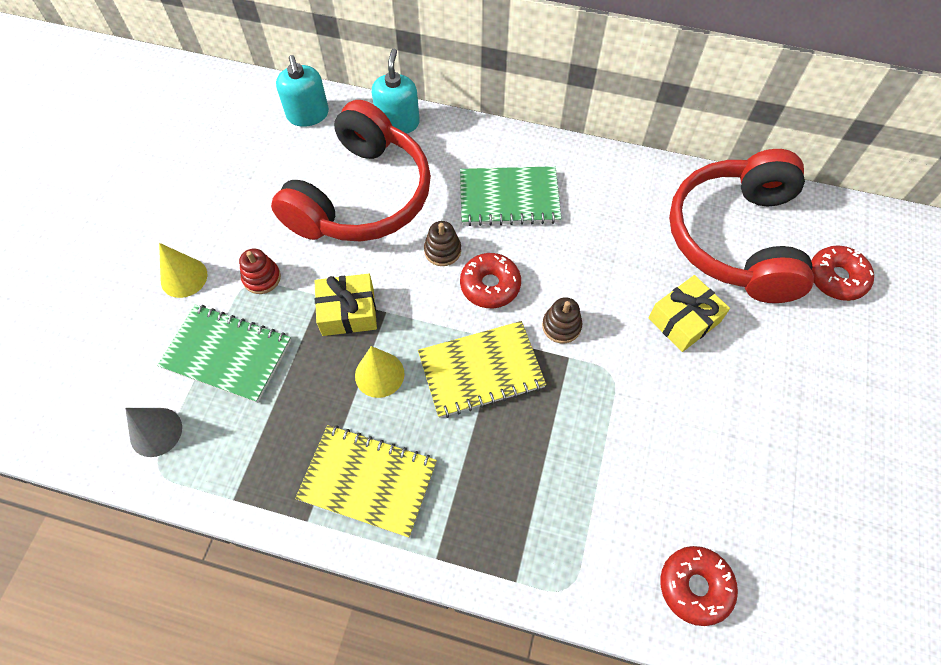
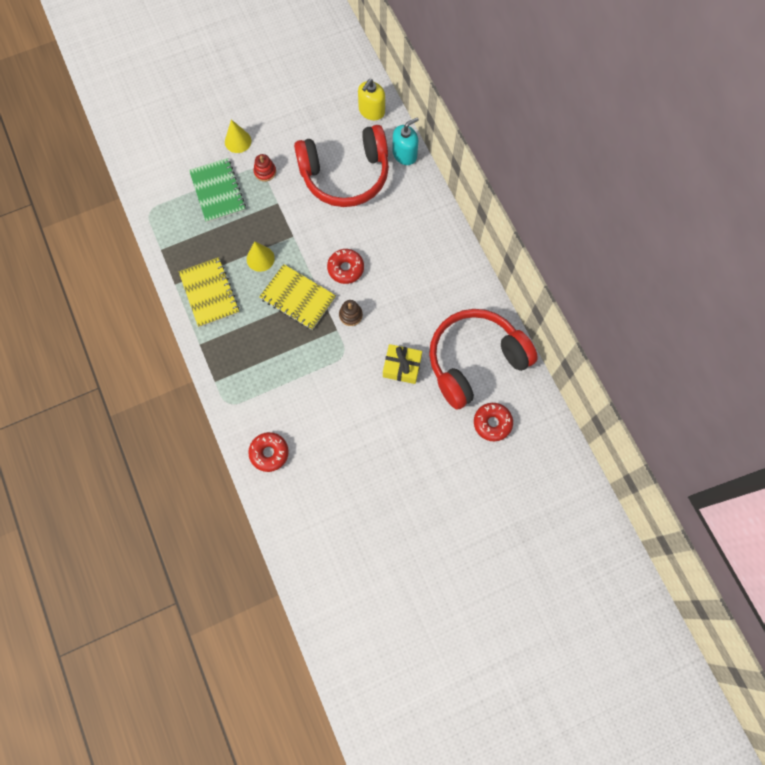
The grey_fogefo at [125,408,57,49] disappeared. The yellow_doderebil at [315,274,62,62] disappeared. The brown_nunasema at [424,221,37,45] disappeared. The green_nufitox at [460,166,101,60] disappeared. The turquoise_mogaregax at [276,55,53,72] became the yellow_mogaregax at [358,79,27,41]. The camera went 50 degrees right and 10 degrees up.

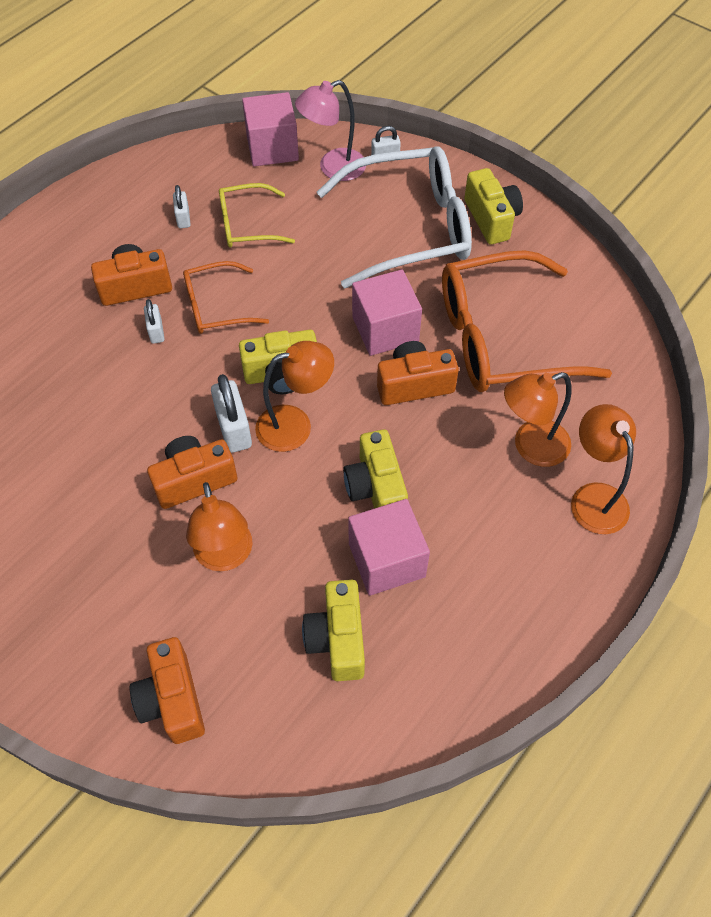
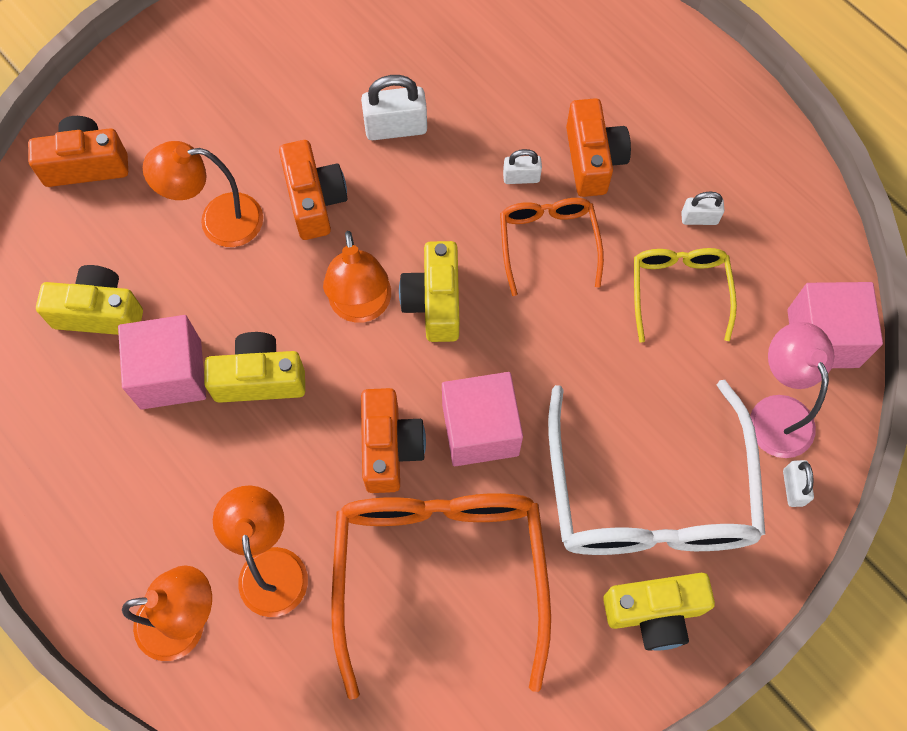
The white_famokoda moved from [211,374,41,79] to [361,75,66,65]. The camera went 100 degrees right and 10 degrees up.

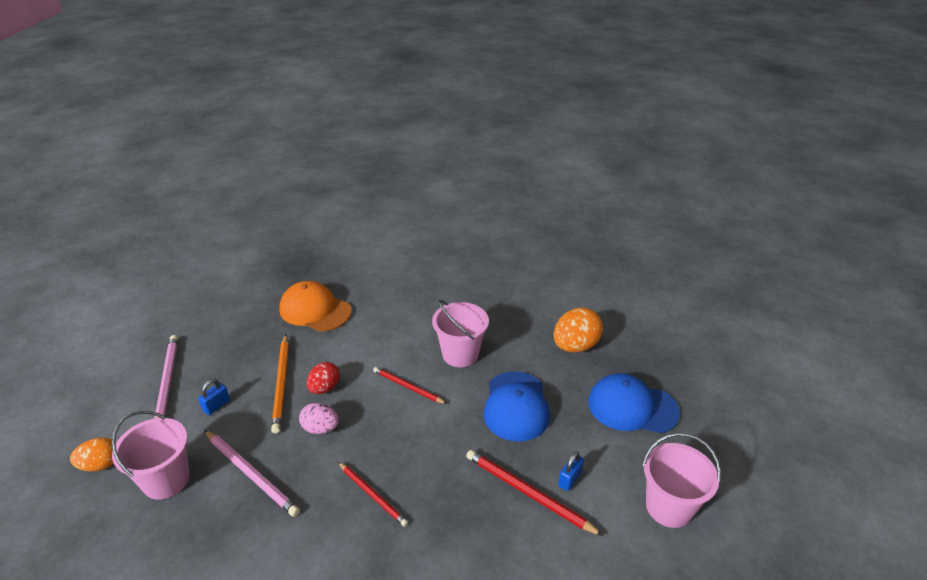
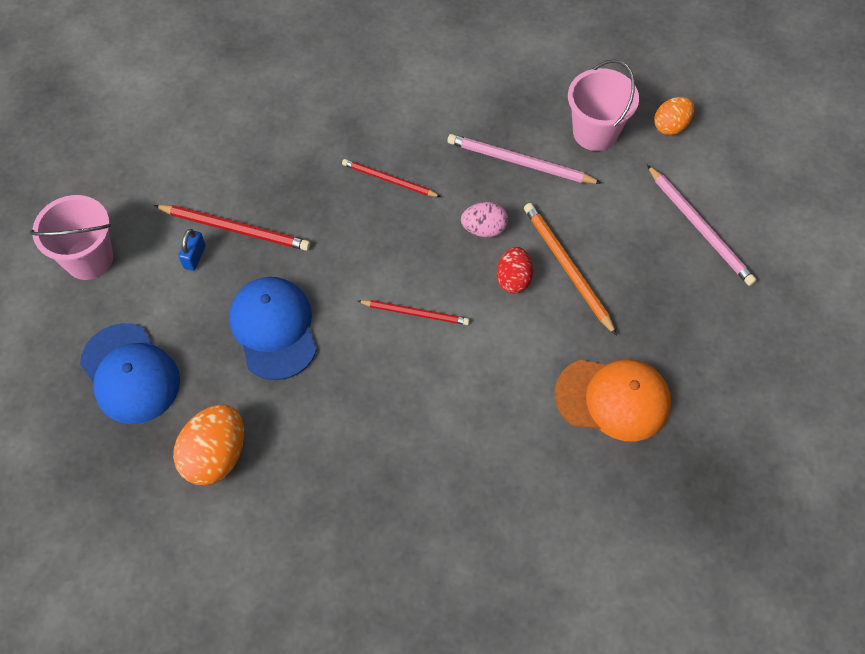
The blue_famokoda at [198,379,32,36] disappeared. The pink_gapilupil at [432,300,57,67] disappeared. The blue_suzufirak at [588,373,92,60] turned 60 degrees clockwise. The camera went 160 degrees right and 25 degrees up.

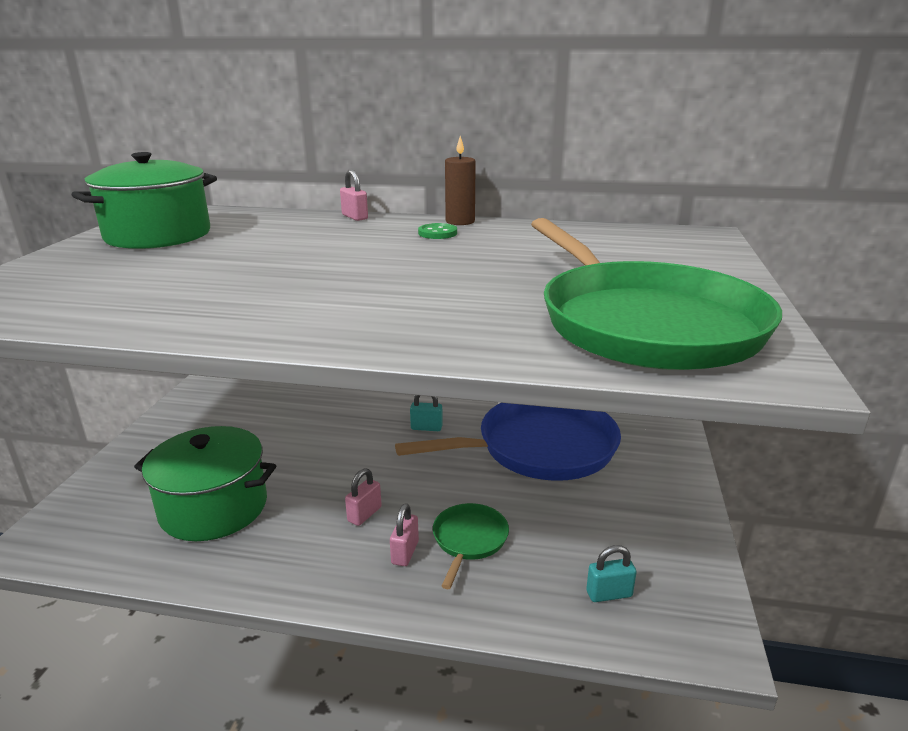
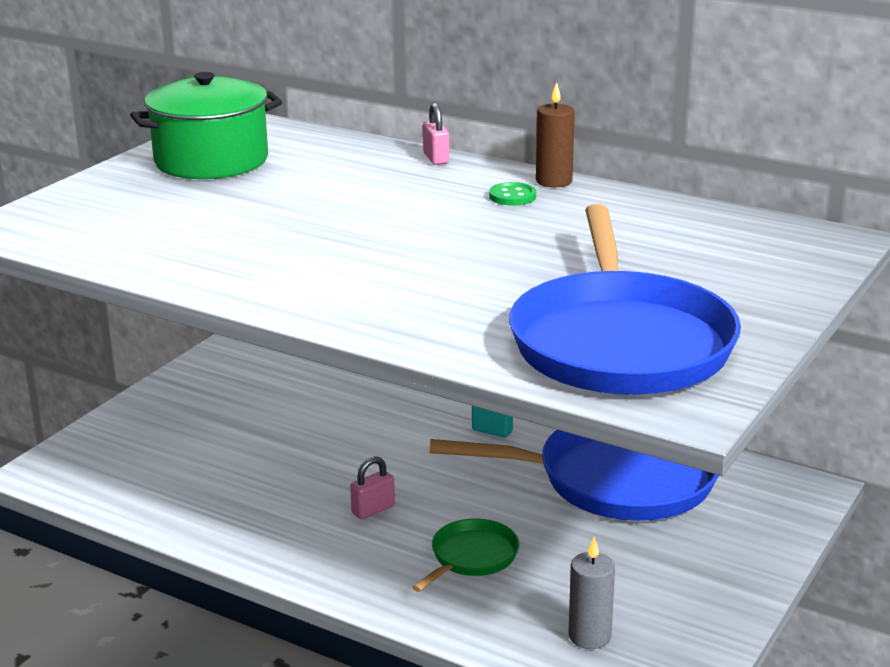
The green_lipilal at [134,426,142,115] disappeared. The pink_famokoda at [390,503,29,63] disappeared. The turquoise_famokoda at [586,545,51,57] was replaced by the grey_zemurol at [568,537,47,112]. The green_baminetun at [531,218,251,152] became the blue_baminetun at [509,204,232,191]. The camera went 20 degrees right and 0 degrees up.

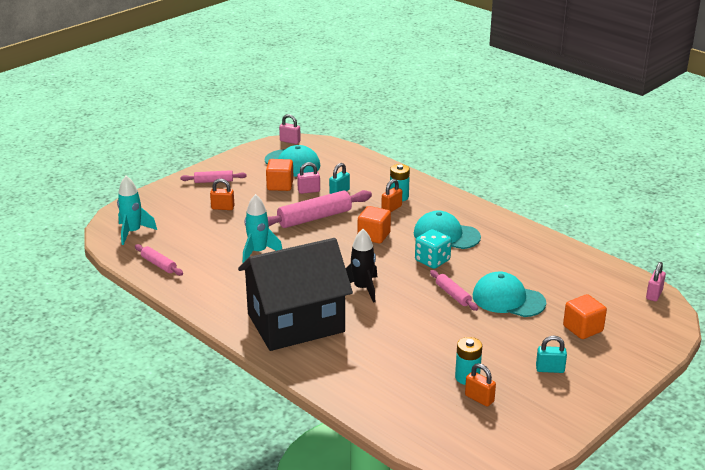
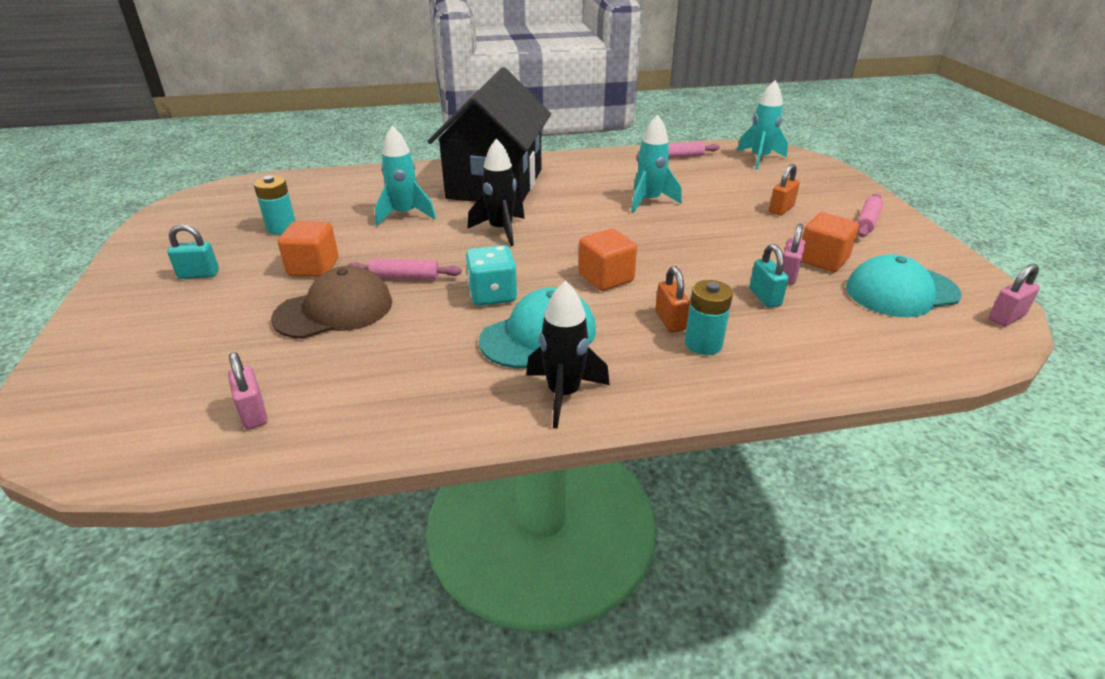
The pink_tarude at [267,190,105,38] disappeared. The orange_famokoda at [465,363,31,44] disappeared. The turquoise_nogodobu at [375,126,61,100] appeared. The black_nogodobu at [526,280,84,149] appeared. The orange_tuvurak moved from [563,294,44,45] to [278,221,60,56]. The pink_famokoda moved from [646,262,20,39] to [228,352,40,77]. The turquoise_suzufirak at [473,271,73,46] became the brown_suzufirak at [271,266,121,73]. The turquoise_famokoda at [536,336,31,37] turned 45 degrees clockwise. The camera went 125 degrees right and 5 degrees up.

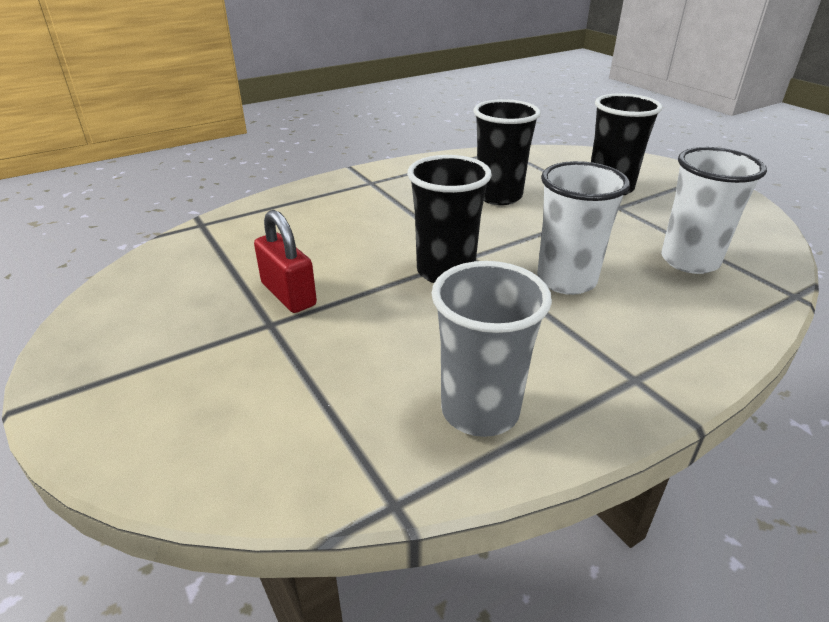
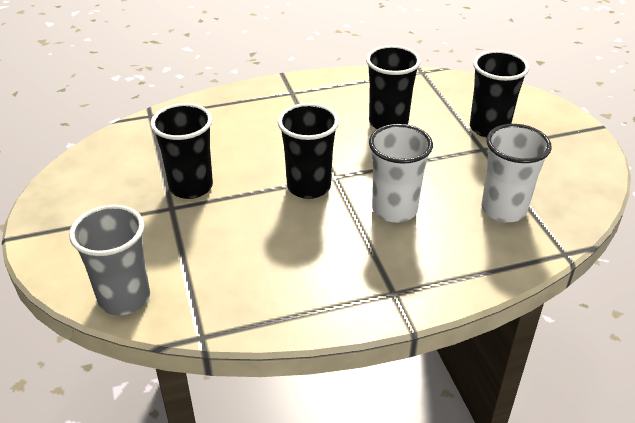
The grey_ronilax moved from [431,261,121,176] to [69,205,81,110]. The red_famokoda at [254,210,63,103] was replaced by the black_ronilax at [150,103,63,96]. The camera went 15 degrees right and 5 degrees up.

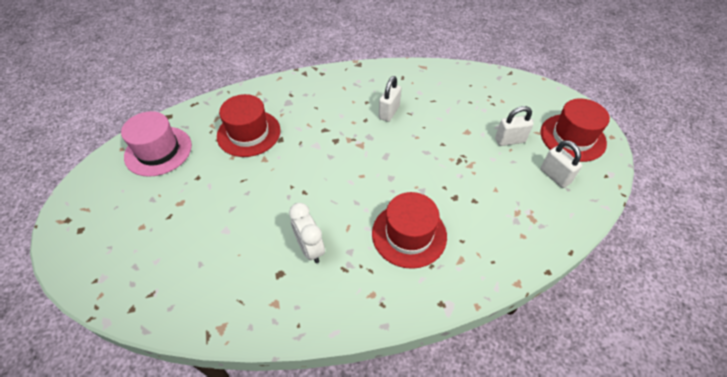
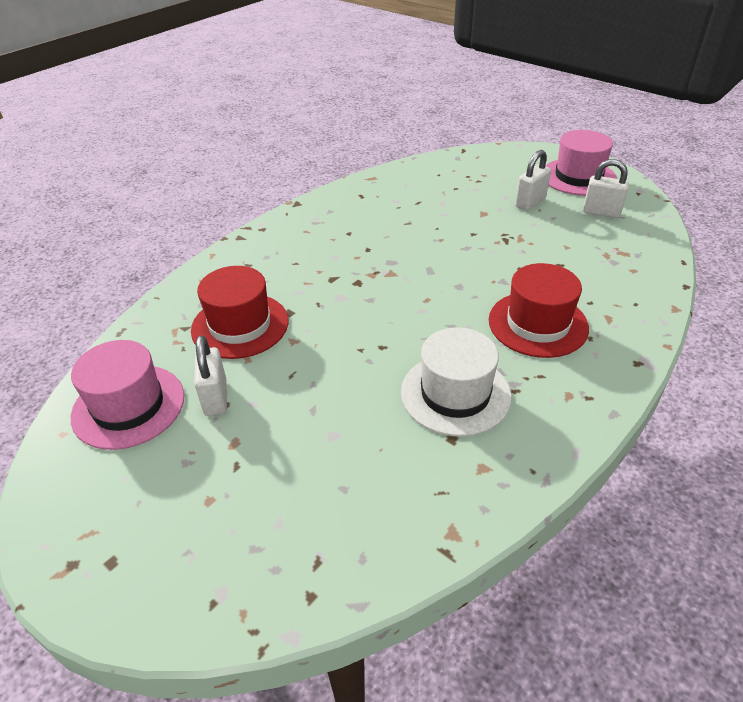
The white_famokoda moved from [379,76,22,46] to [194,335,33,81]. The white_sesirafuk at [289,203,36,60] was replaced by the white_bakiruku at [401,327,110,110]. The red_bakiruku at [541,98,69,64] became the pink_bakiruku at [545,130,72,66]. The camera went 35 degrees left and 10 degrees down.

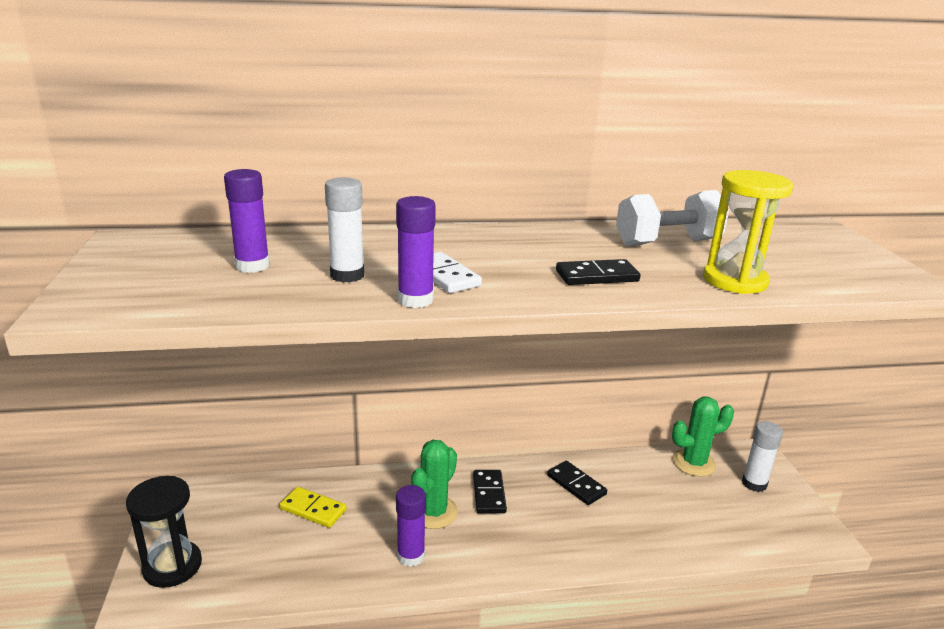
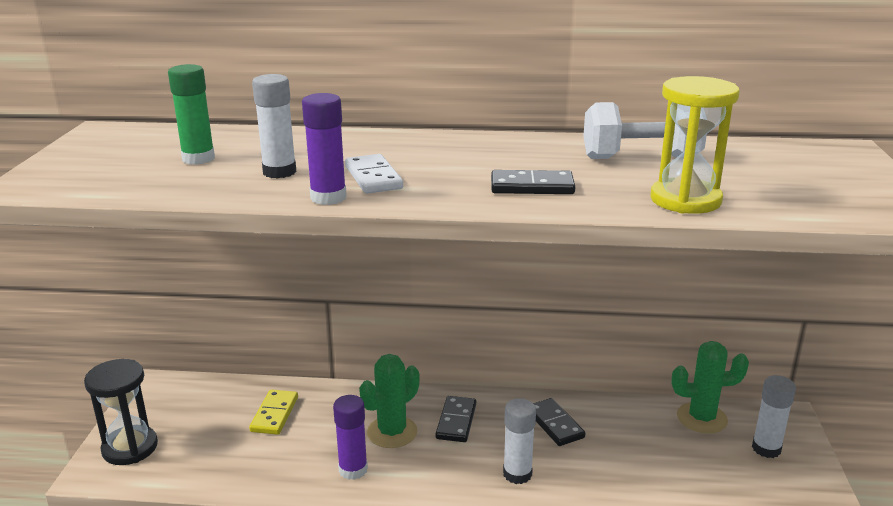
The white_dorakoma at [503,398,33,86] appeared. The purple_dorakoma at [224,169,46,104] became the green_dorakoma at [168,64,47,101]. The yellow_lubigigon at [279,487,68,41] turned 60 degrees clockwise. The camera went 15 degrees right and 0 degrees up.

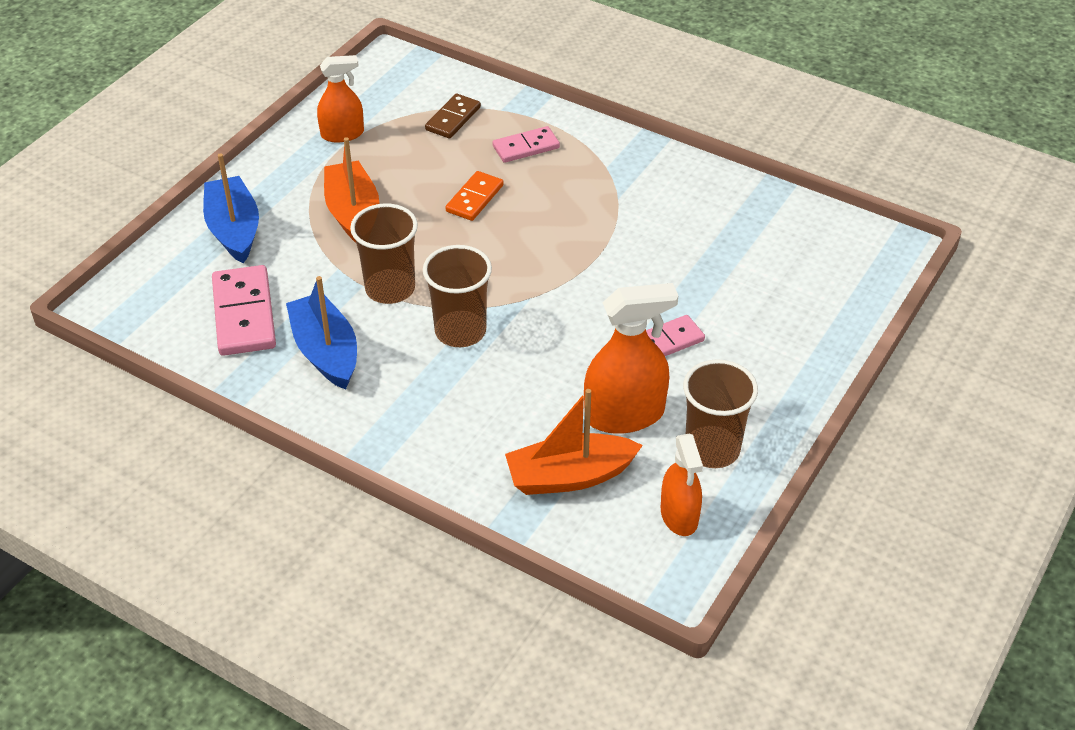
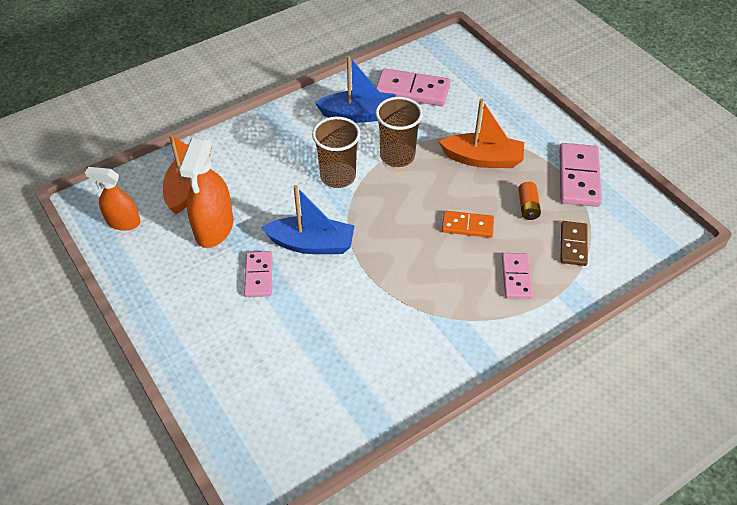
The brown_ronilax at [683,359,75,109] disappeared. The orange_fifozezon at [518,182,23,38] appeared. The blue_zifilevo moved from [203,153,56,111] to [261,185,94,69]. The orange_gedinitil at [317,55,47,88] was replaced by the pink_lubigigon at [559,143,43,64]. The brown_lubigigon at [425,94,56,44] turned 45 degrees clockwise. The orange_lubigigon at [446,171,57,50] turned 45 degrees counterclockwise. The camera went 115 degrees right and 5 degrees up.

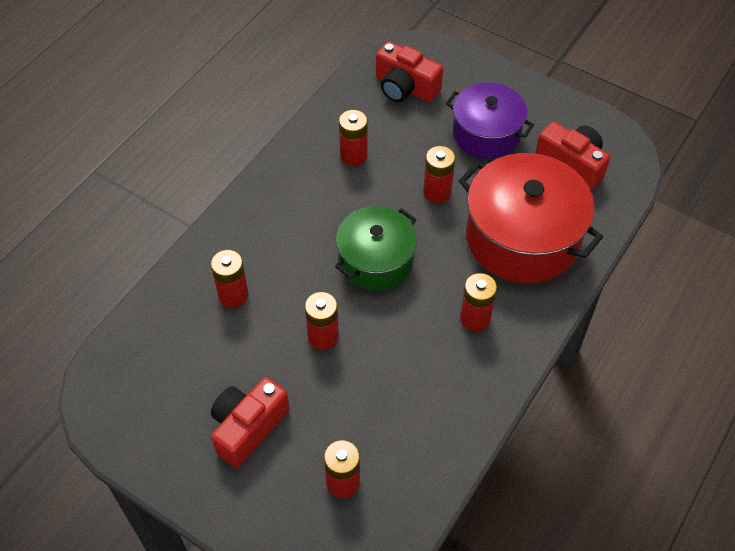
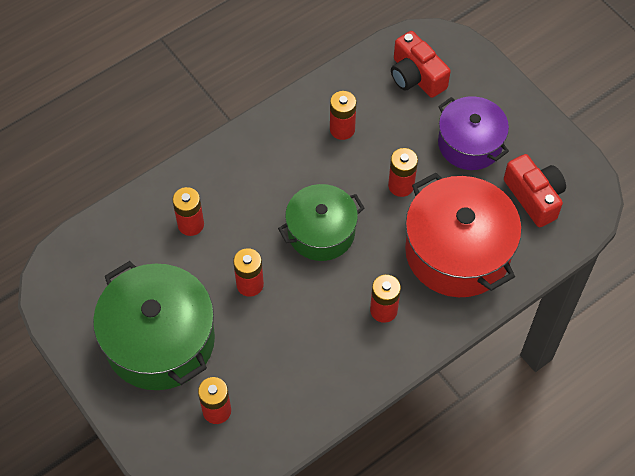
The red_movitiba at [211,377,79,91] was replaced by the green_lipilal at [93,261,122,129]. The camera went 20 degrees right and 5 degrees up.

